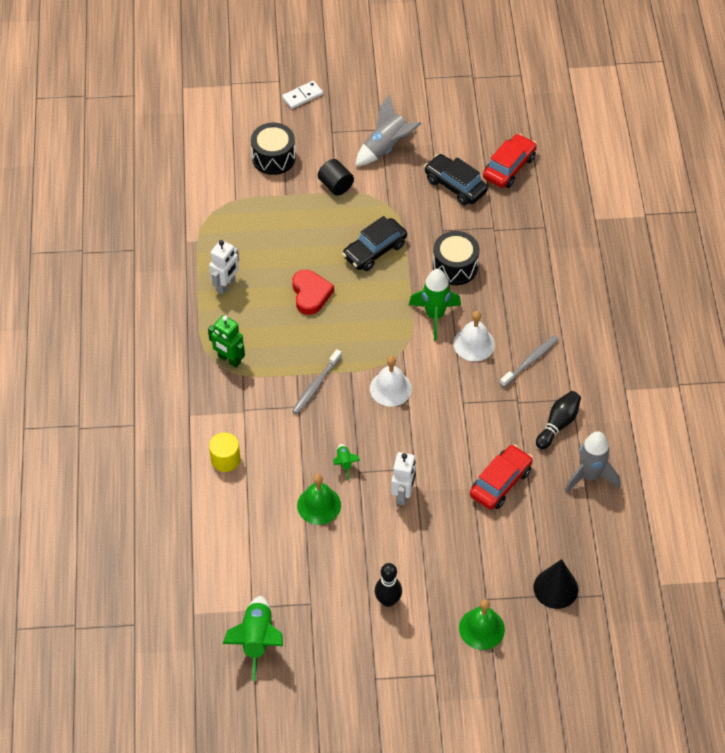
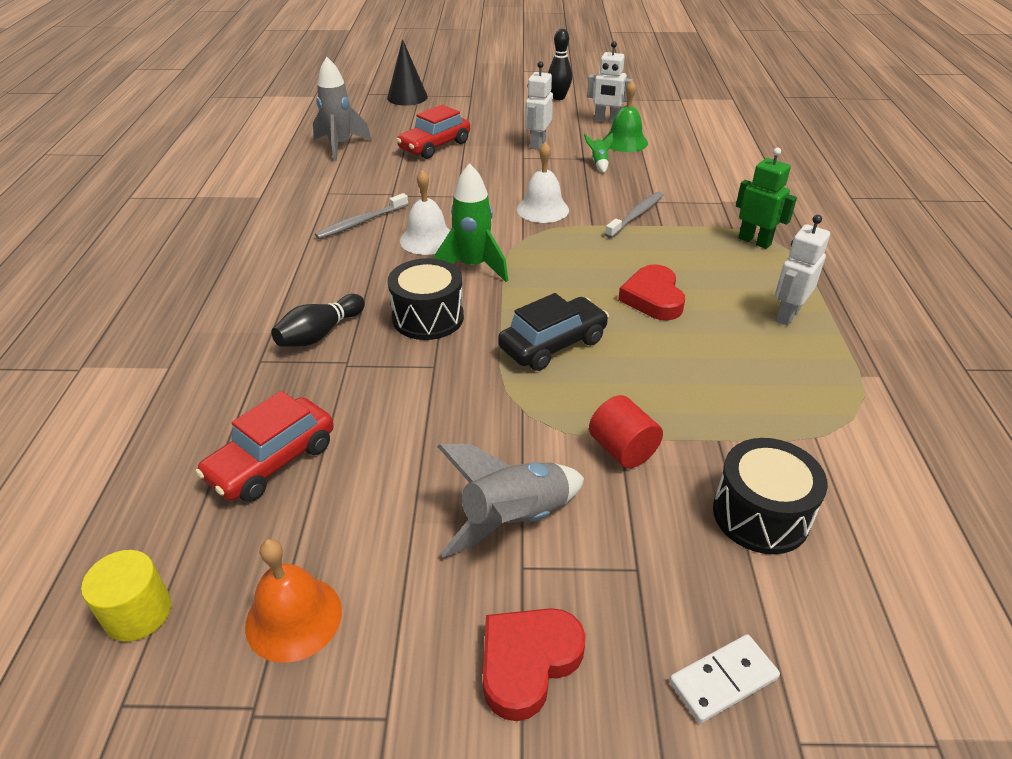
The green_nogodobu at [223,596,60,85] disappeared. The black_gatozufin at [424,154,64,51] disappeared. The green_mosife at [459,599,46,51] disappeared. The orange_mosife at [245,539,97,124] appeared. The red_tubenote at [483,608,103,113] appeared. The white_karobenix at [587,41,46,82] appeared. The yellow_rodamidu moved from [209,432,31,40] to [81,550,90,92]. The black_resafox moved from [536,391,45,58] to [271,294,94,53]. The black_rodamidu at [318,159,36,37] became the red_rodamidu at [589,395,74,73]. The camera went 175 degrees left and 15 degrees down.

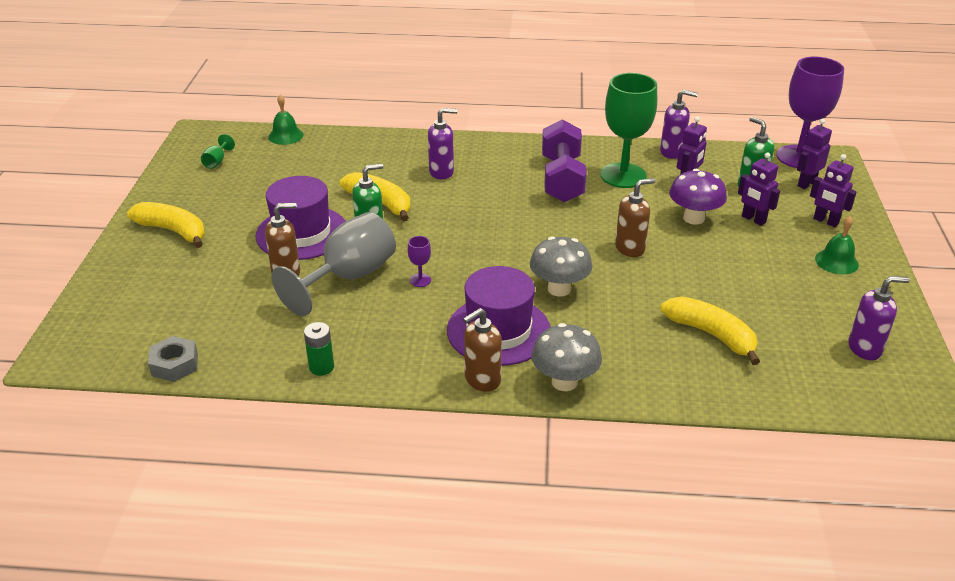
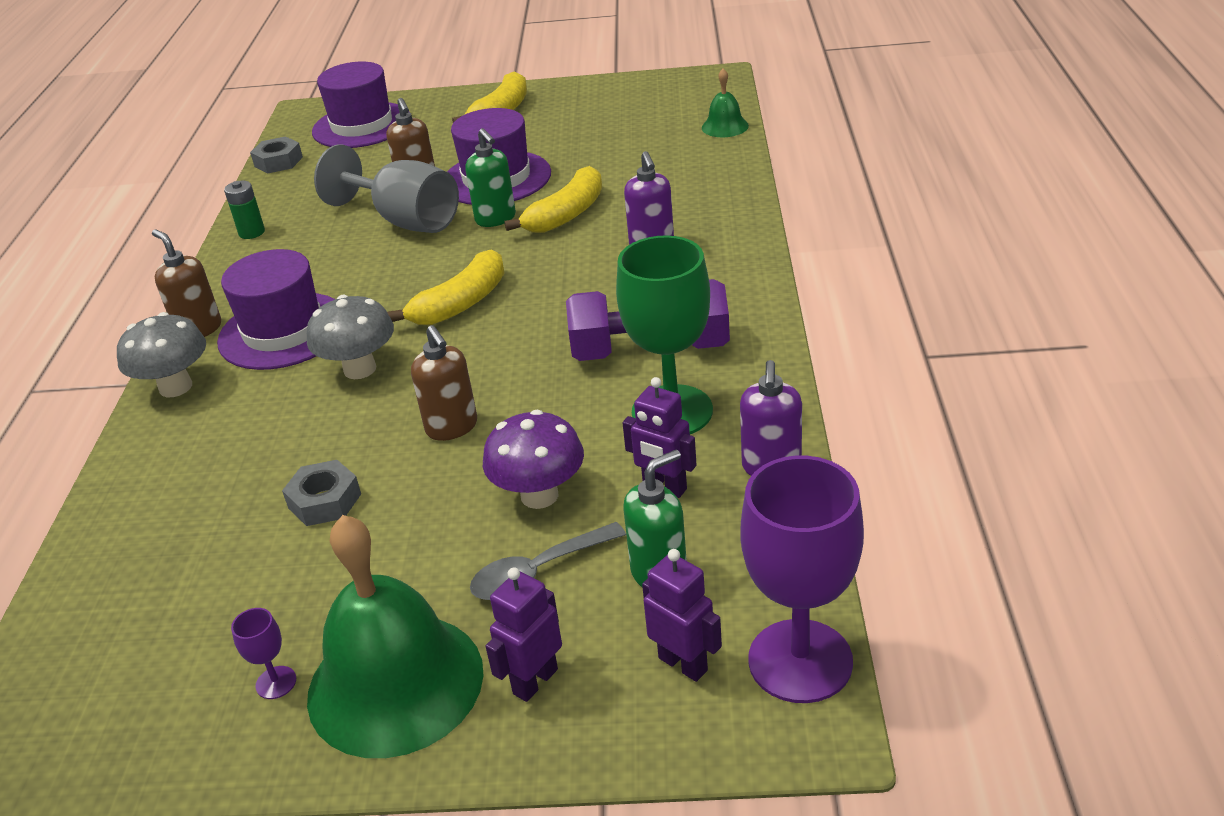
The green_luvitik at [201,134,34,35] disappeared. The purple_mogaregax at [848,276,62,84] disappeared. The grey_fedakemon at [282,460,79,66] appeared. The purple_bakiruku at [312,62,88,86] appeared. The purple_luvitik moved from [408,236,23,51] to [231,608,65,91]. The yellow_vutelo moved from [660,296,100,69] to [387,249,117,76]. The purple_karobenix at [738,152,42,74] was replaced by the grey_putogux at [470,522,156,78]. The green_mosife at [815,216,44,59] changed to 2.15 times the size. The camera went 90 degrees right and 0 degrees up.

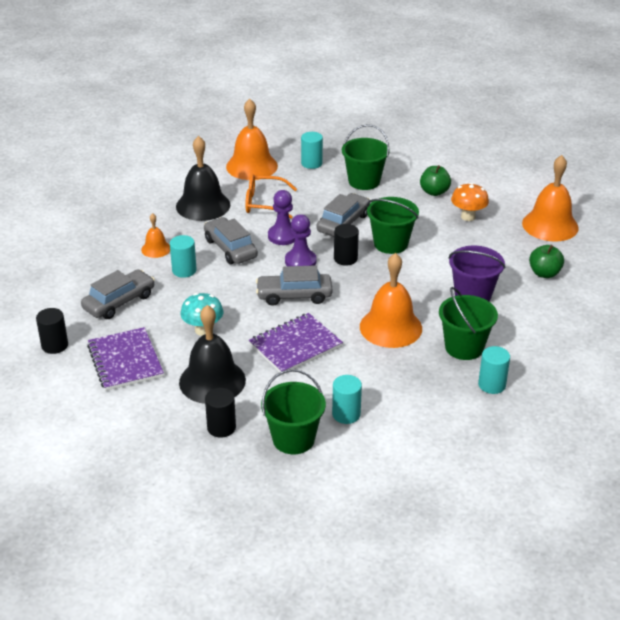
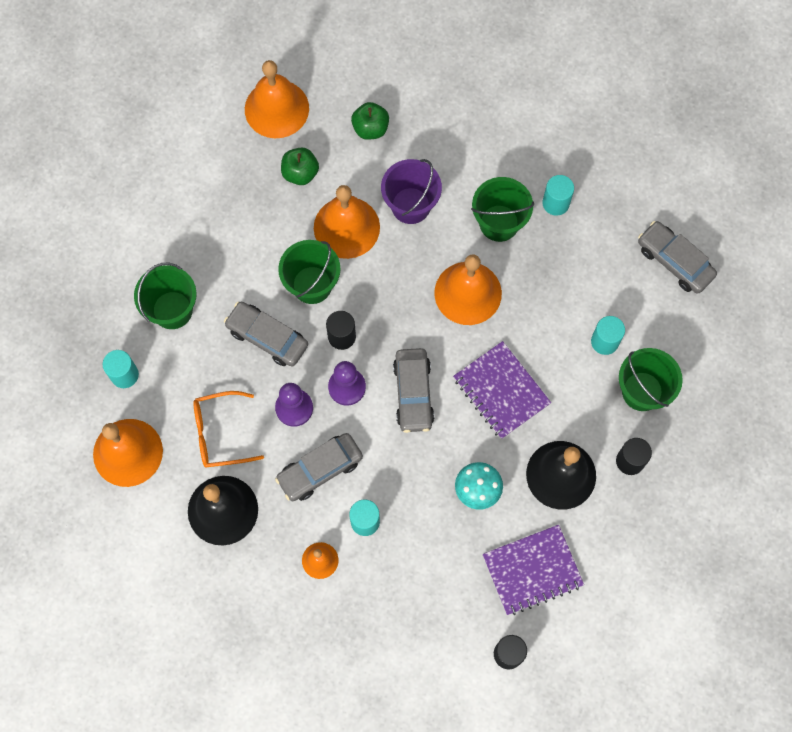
The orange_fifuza at [451,183,38,38] disappeared. The orange_mosife at [314,185,66,74] appeared. The grey_gatozufin moved from [81,269,74,50] to [638,221,79,73]. The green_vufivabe moved from [420,165,31,31] to [281,148,38,37]. The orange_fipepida at [246,174,51,45] turned 75 degrees clockwise. The camera went 90 degrees left and 35 degrees up.

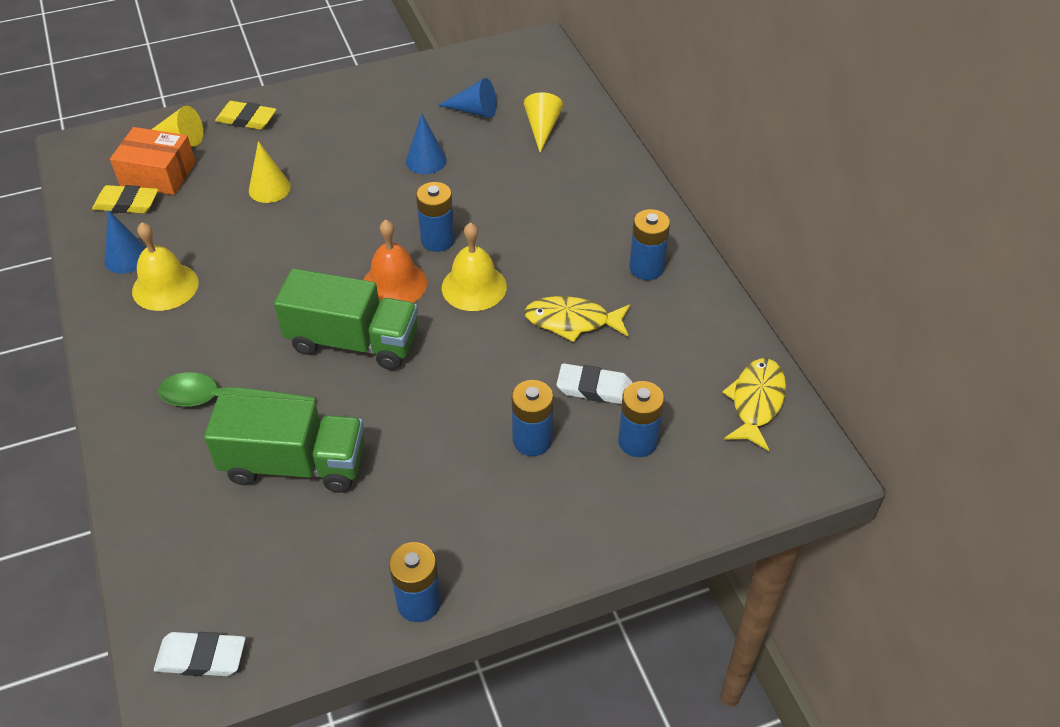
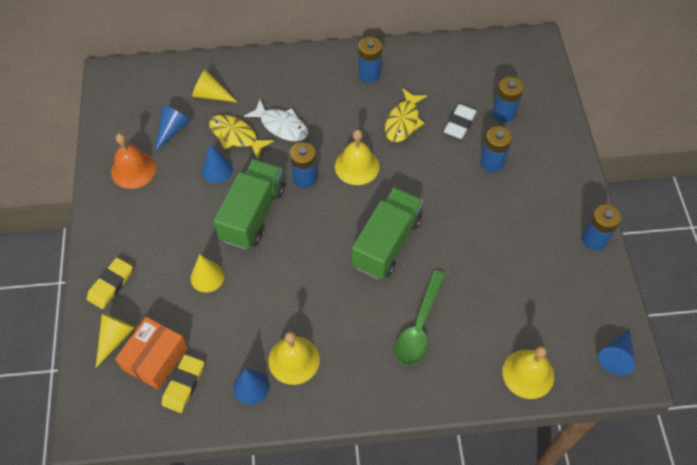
The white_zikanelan at [244,100,64,42] appeared. The yellow_mosife at [502,346,52,53] appeared. The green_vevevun moved from [204,394,160,99] to [214,159,71,91]. The orange_mosife moved from [364,220,63,83] to [111,133,45,56]. The yellow_zikanelan moved from [722,358,64,93] to [209,114,65,45]. The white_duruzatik at [154,632,91,44] was replaced by the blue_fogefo at [598,329,37,46]. The camera went 75 degrees left and 10 degrees up.

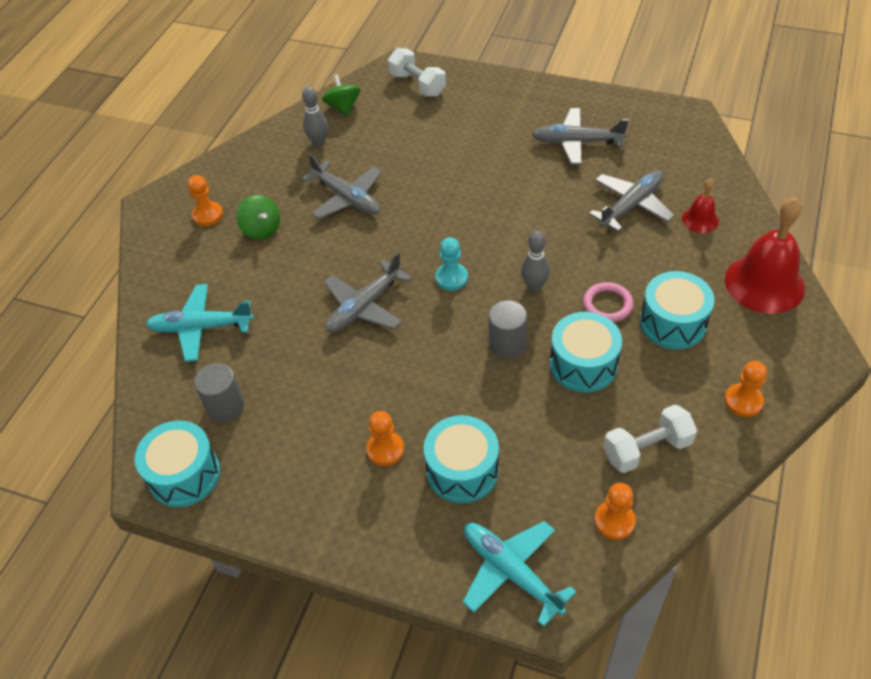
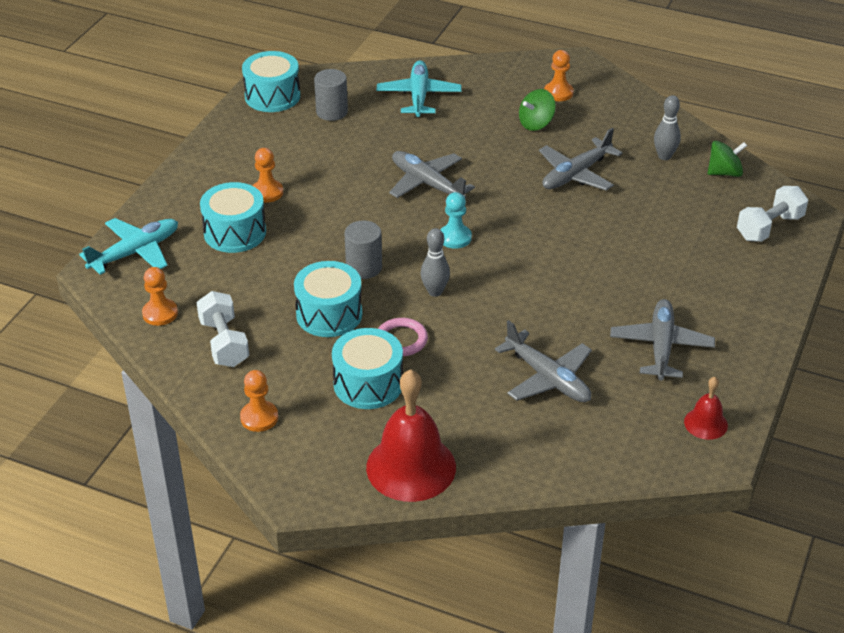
The red_mosife moved from [682,179,37,54] to [684,377,44,63]. The camera went 90 degrees right and 10 degrees down.

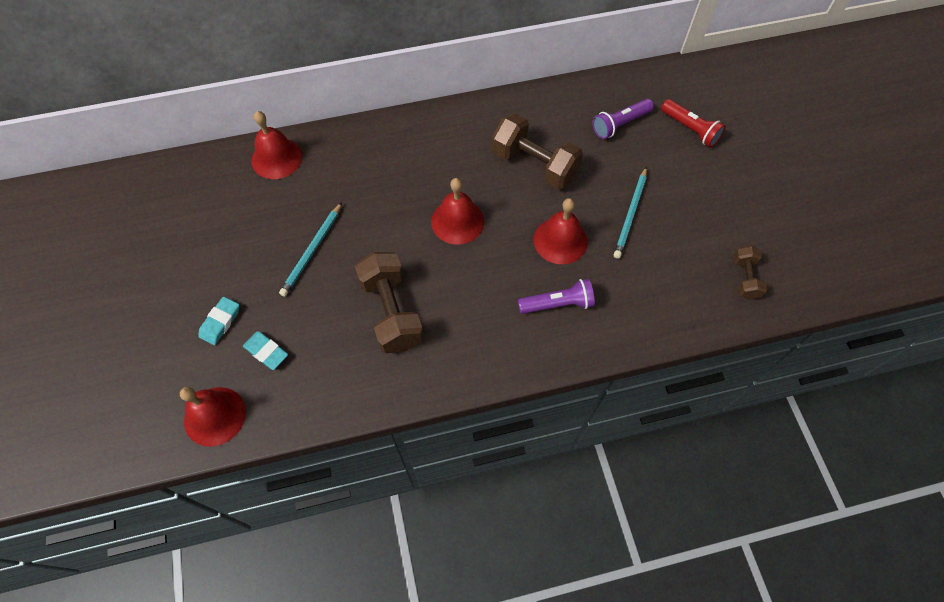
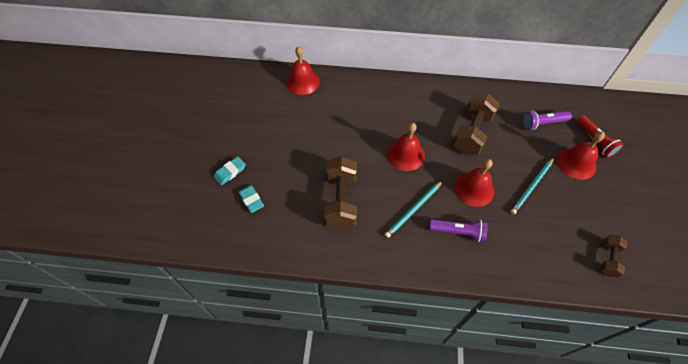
The red_mosife moved from [180,387,66,60] to [557,132,48,48]. The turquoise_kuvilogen moved from [279,202,63,95] to [384,181,58,57]. The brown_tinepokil at [492,114,91,75] turned 60 degrees clockwise. The camera went 20 degrees right and 5 degrees down.

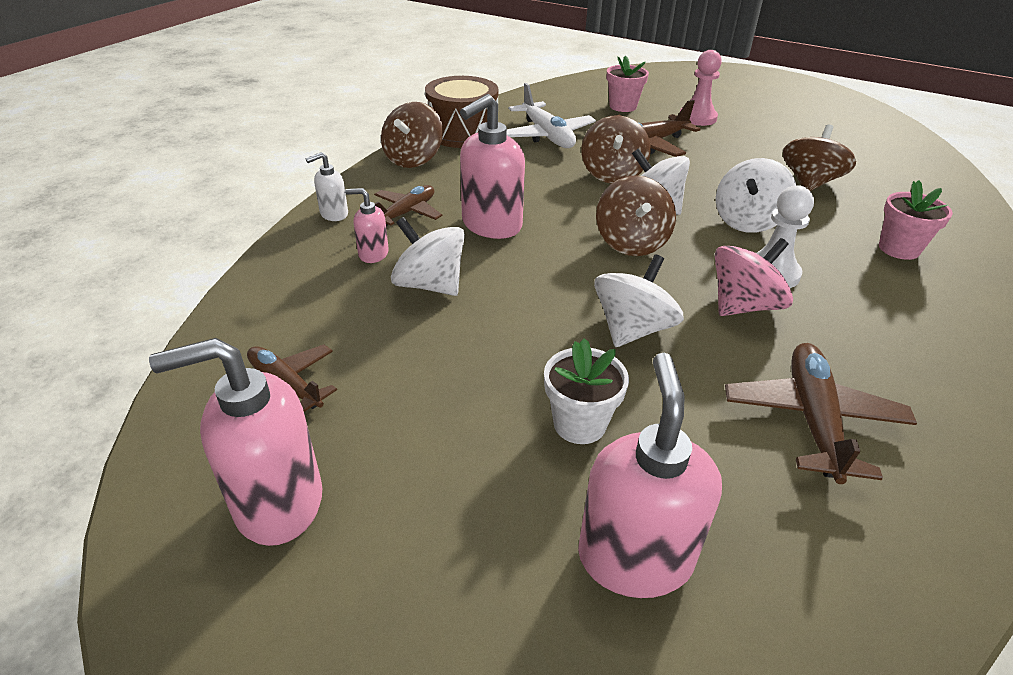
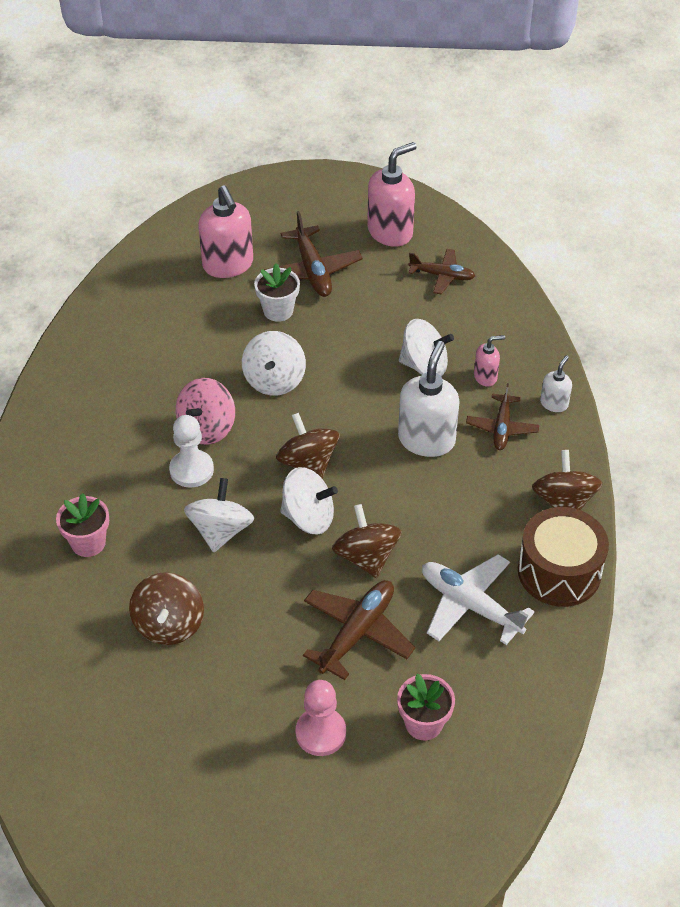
The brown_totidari moved from [725,343,192,141] to [264,211,99,86]. The pink_mogaregax at [460,94,65,145] became the white_mogaregax at [398,341,61,116]. The camera went 155 degrees right and 10 degrees up.

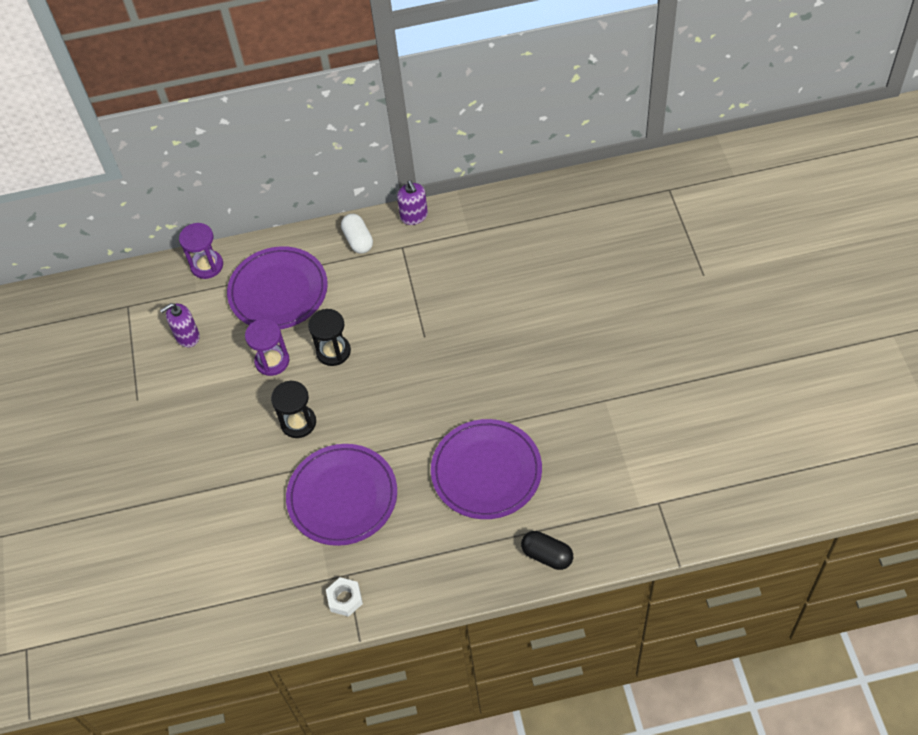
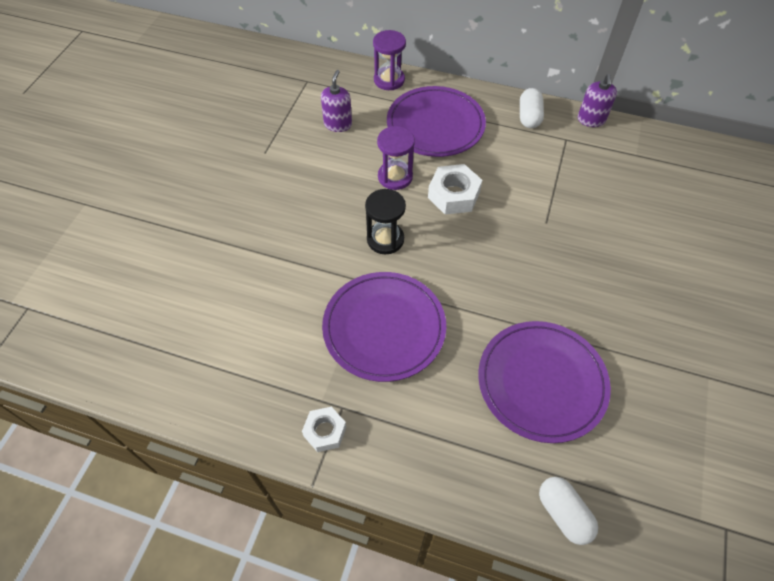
The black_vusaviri at [308,309,43,57] was replaced by the white_fedakemon at [428,164,54,51]. The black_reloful at [521,531,52,39] became the white_reloful at [539,477,59,68]. The purple_mogaregax at [160,303,40,44] turned 105 degrees clockwise. The camera went 25 degrees right and 0 degrees up.

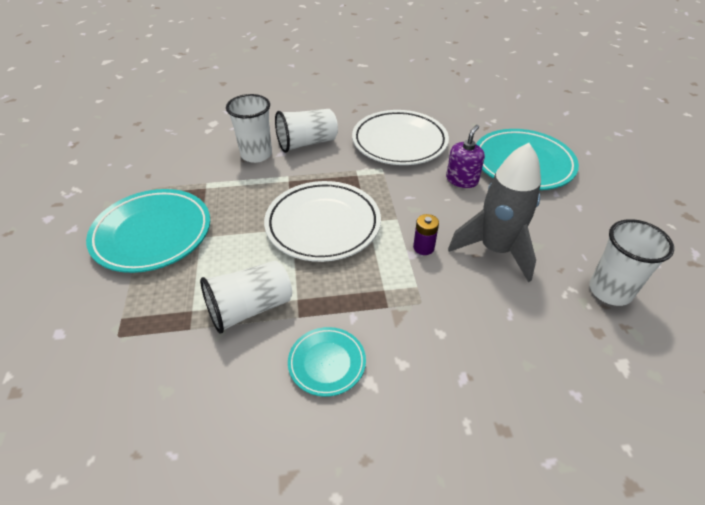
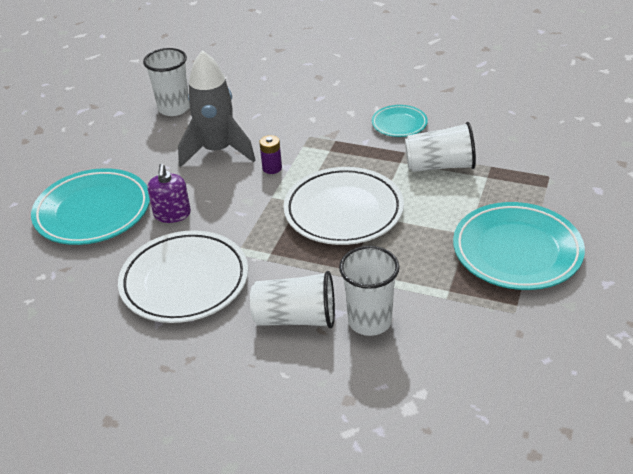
The purple_mogaregax at [446,125,39,63] turned 60 degrees counterclockwise. The camera went 150 degrees left and 5 degrees down.

